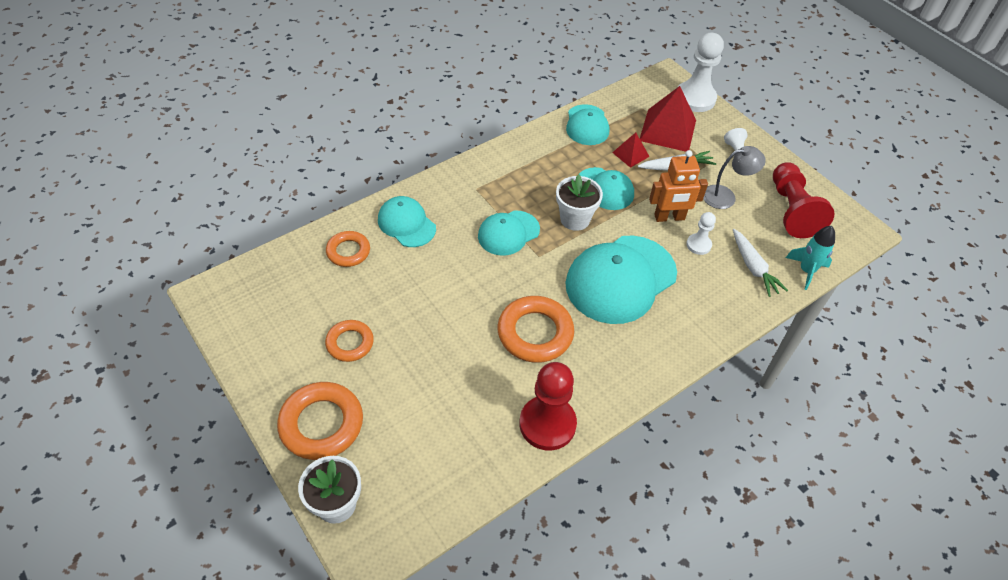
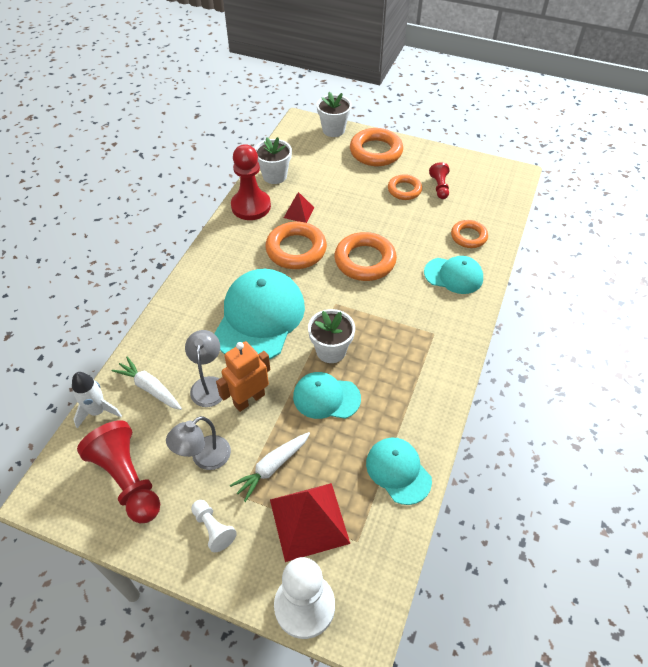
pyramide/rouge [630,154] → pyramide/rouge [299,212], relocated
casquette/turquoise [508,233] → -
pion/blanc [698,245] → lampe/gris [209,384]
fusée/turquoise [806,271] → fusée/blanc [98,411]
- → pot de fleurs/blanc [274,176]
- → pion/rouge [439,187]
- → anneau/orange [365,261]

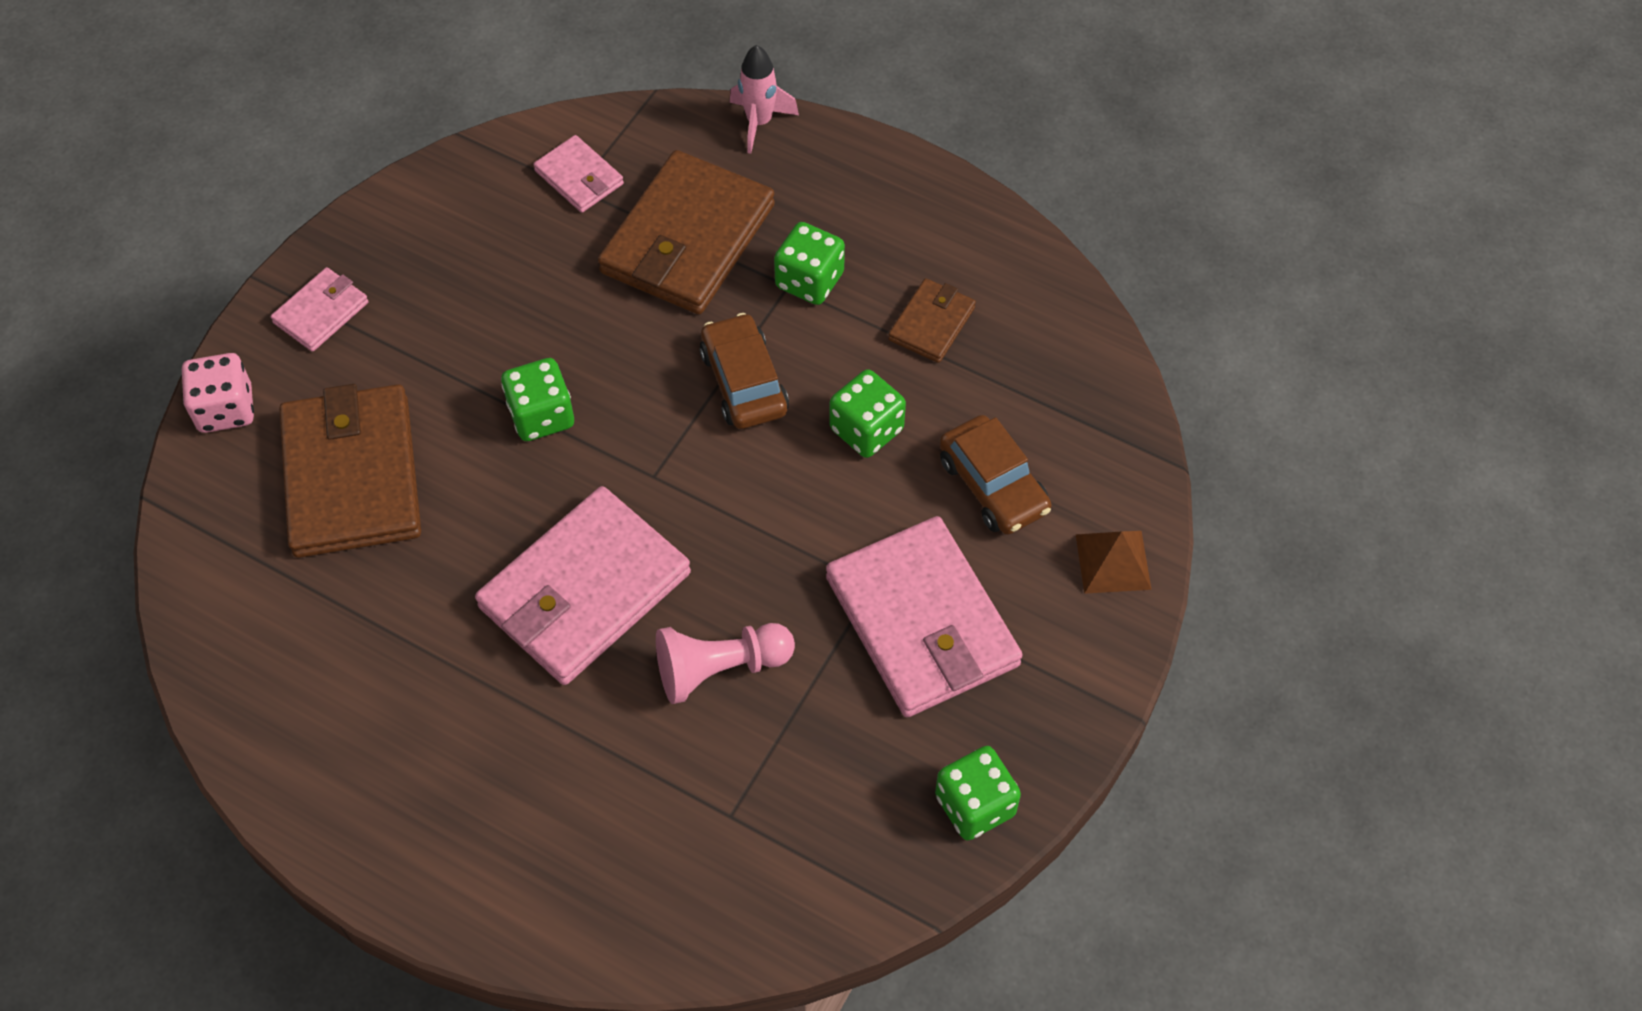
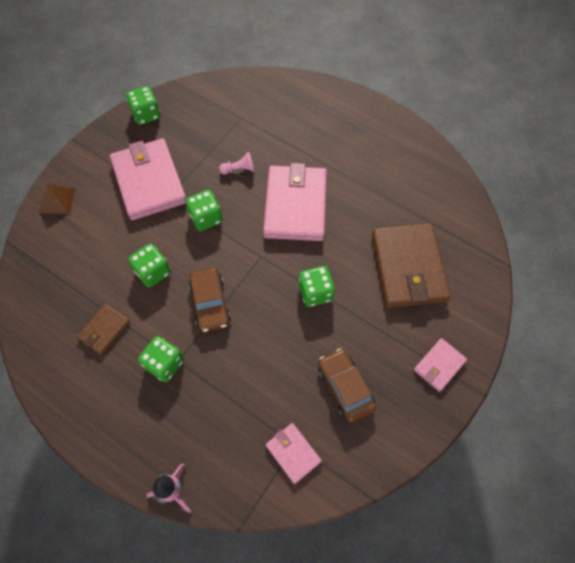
portefeuille/marron [687,239] → -
dé/rose [226,409] → -
voiture/marron [993,485] → voiture/marron [345,387], relocated
portefeuille/rose [584,590] → portefeuille/rose [295,205], 45 degrees counterclockwise
pion/rose [719,669] → pion/rose [239,169], x0.60
- → dé/vert [206,218]

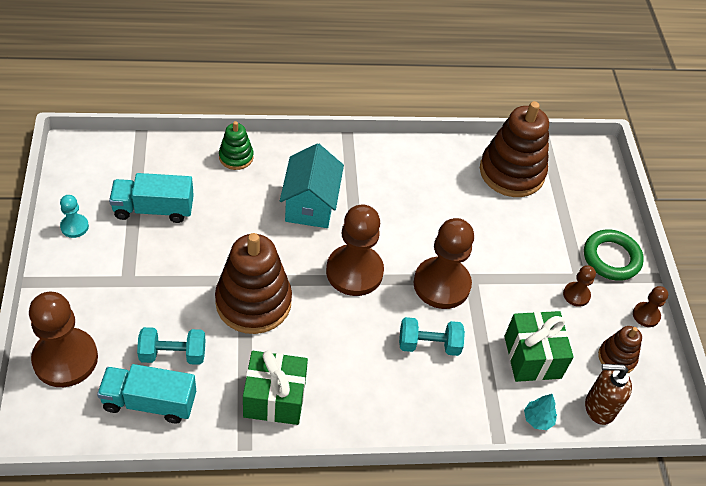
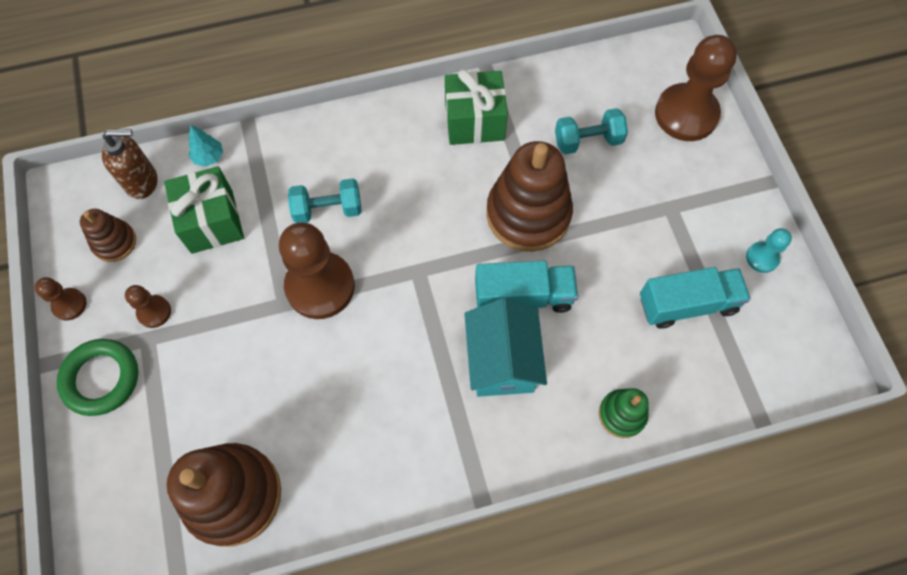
pion/marron [354,272] → -
camion/turquoise [149,402] → camion/turquoise [523,296], relocated

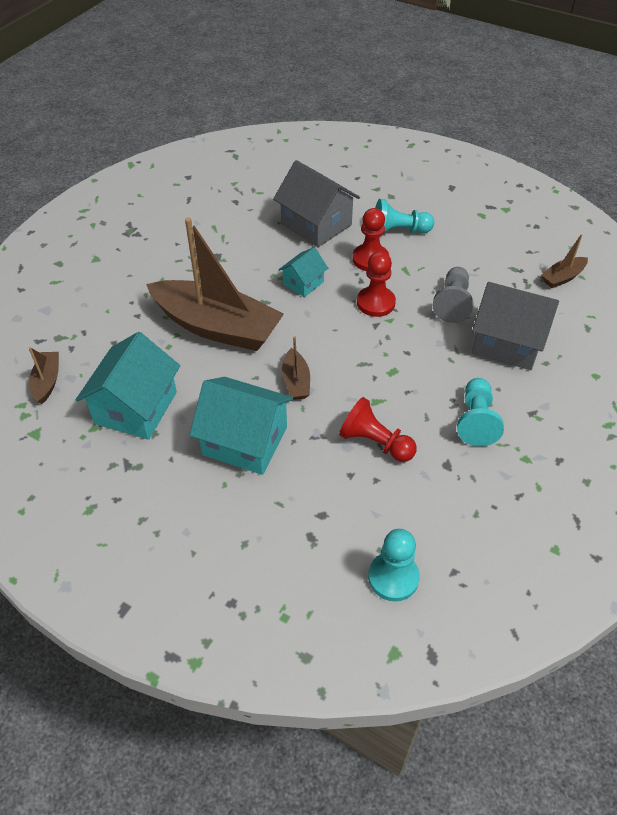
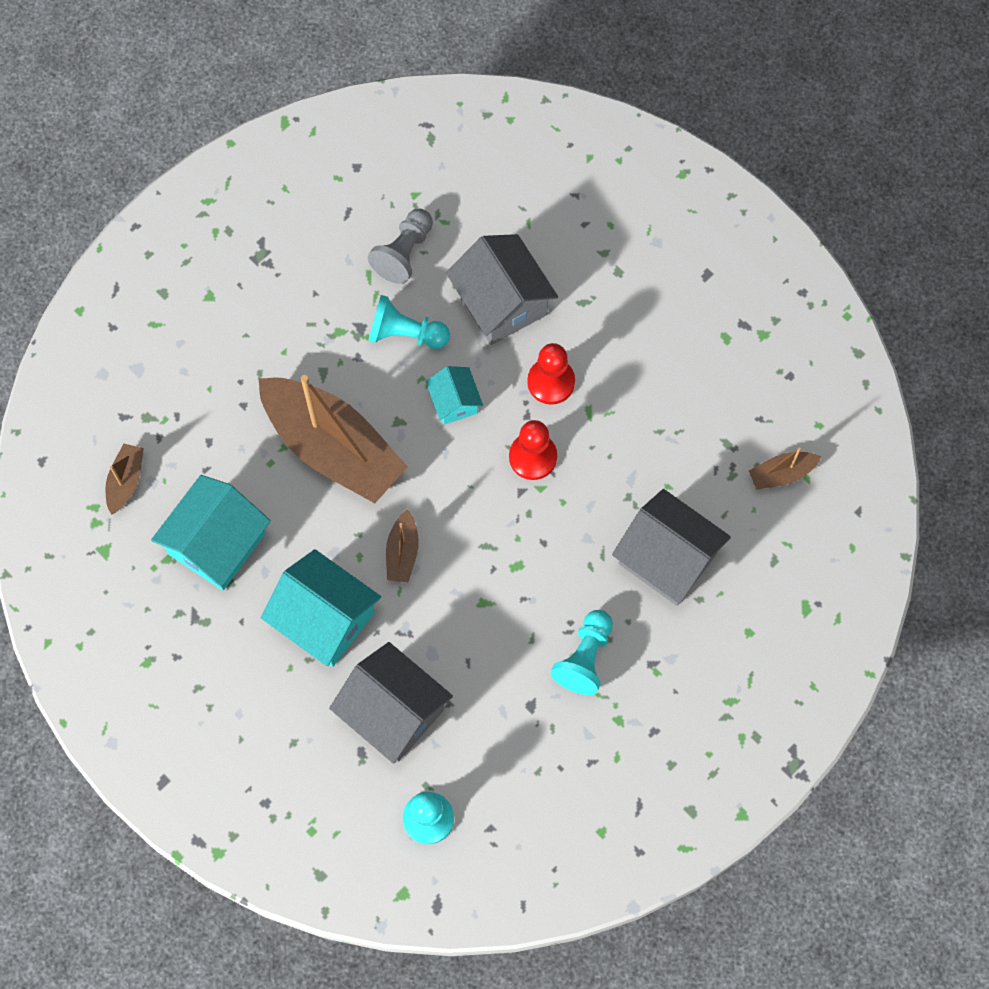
pion/turquoise [399,231] → pion/turquoise [405,334], relocated
maison/turquoise [303,283] → maison/turquoise [454,402], 75 degrees counterclockwise
pion/gris [452,303] → pion/gris [404,253], relocated
pion/rouge [375,442] → -
- → maison/gris [393,712]

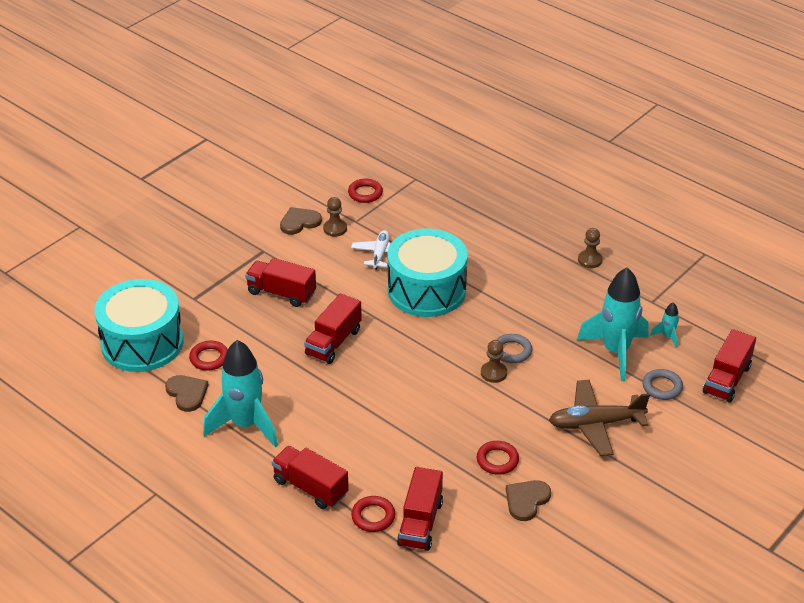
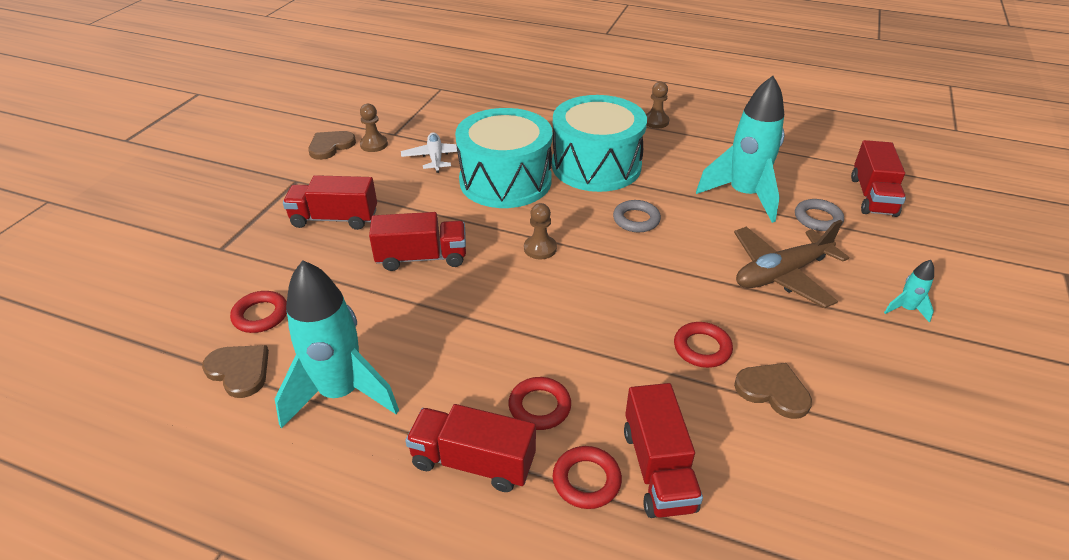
anneau/rouge [365,193] → anneau/rouge [539,406], relocated
tambour/turquoise [142,343] → tambour/turquoise [596,166], relocated
camion/rouge [333,342] → camion/rouge [422,257], 105 degrees counterclockwise
fusée/turquoise [667,336] → fusée/turquoise [906,309], relocated
pion/marron [493,373] → pion/marron [540,248], relocated
cœur/marron [526,500] → cœur/marron [773,391], 105 degrees clockwise

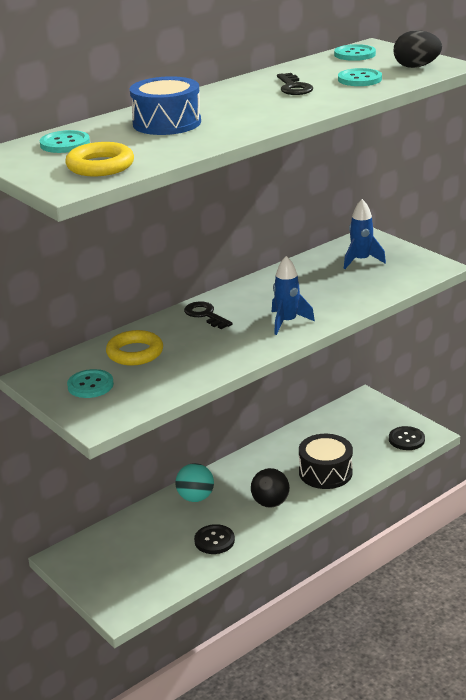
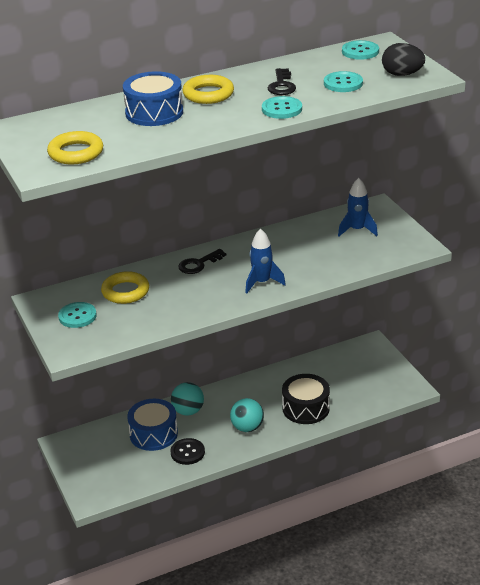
bouton/turquoise [65,144] → bouton/turquoise [282,109], relocated
clé/noir [205,315] → clé/noir [199,264], 105 degrees counterclockwise
bouton/noir [406,439] → -
balle/noir [270,503] → balle/turquoise [247,427]
- → anneau/jaune [208,94]
- → tambour/bleu [153,434]

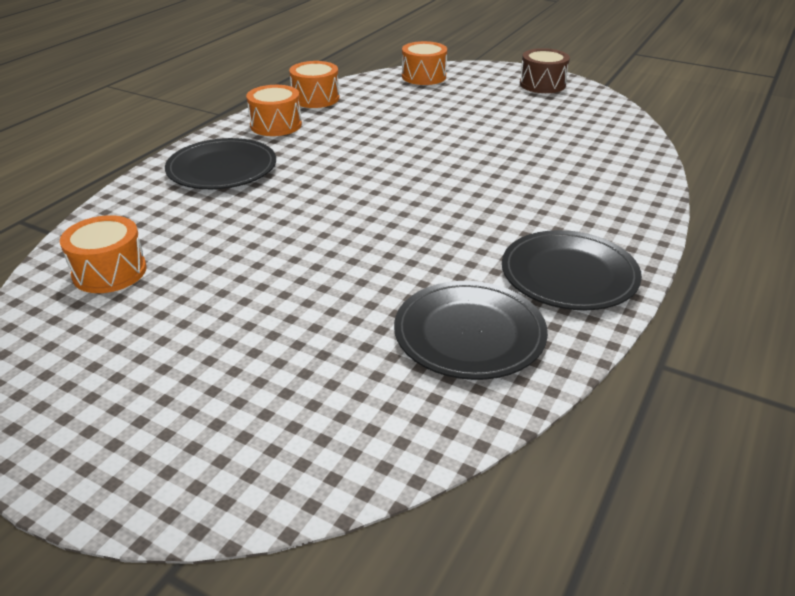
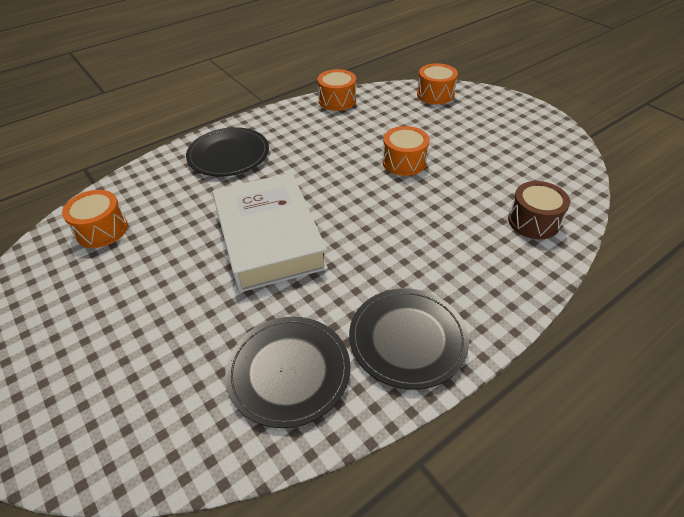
tambour/marron [542,84] → tambour/marron [533,221], relocated
tambour/orange [276,125] → tambour/orange [404,162], relocated
- → livre/blanc [269,238]

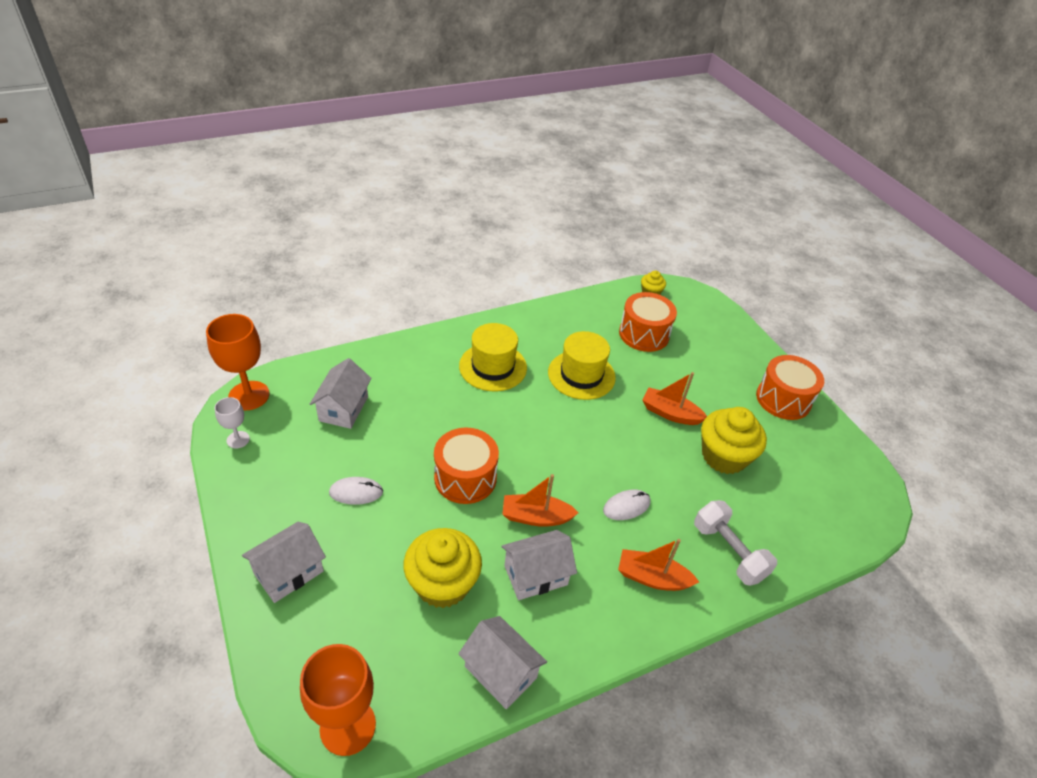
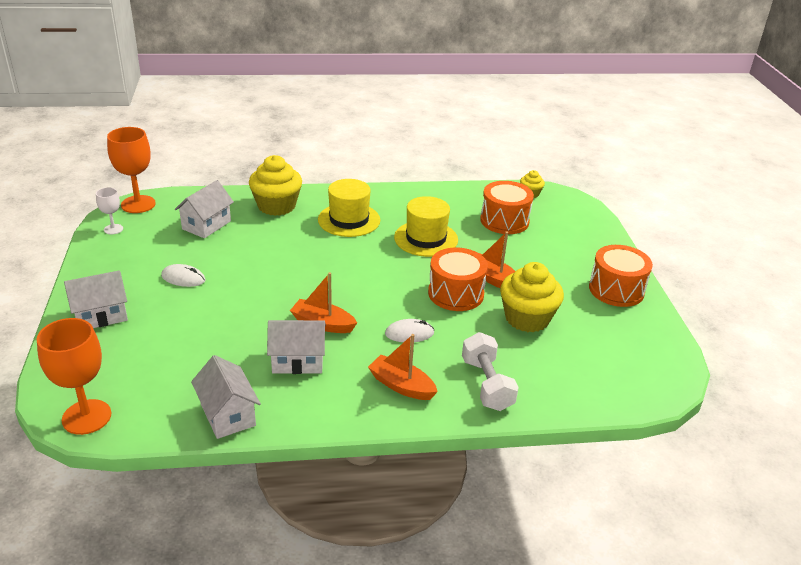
tambour/orange [465,478] → tambour/orange [456,293], relocated
muffin/jaune [443,583] → muffin/jaune [276,206], relocated

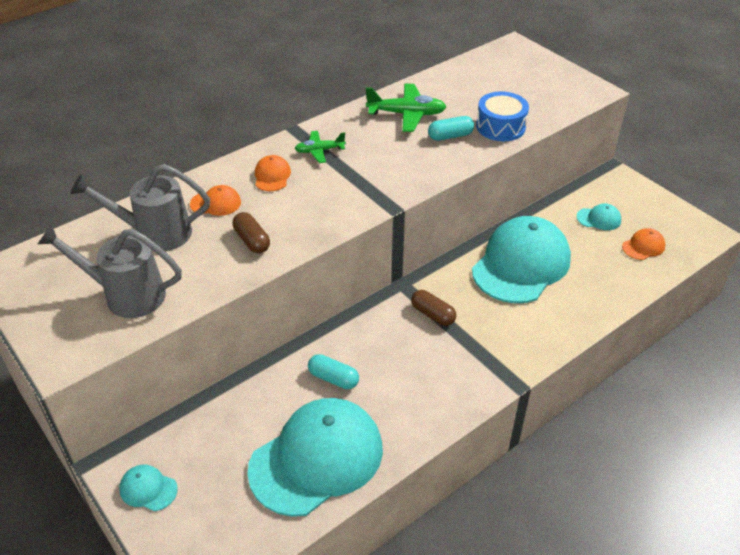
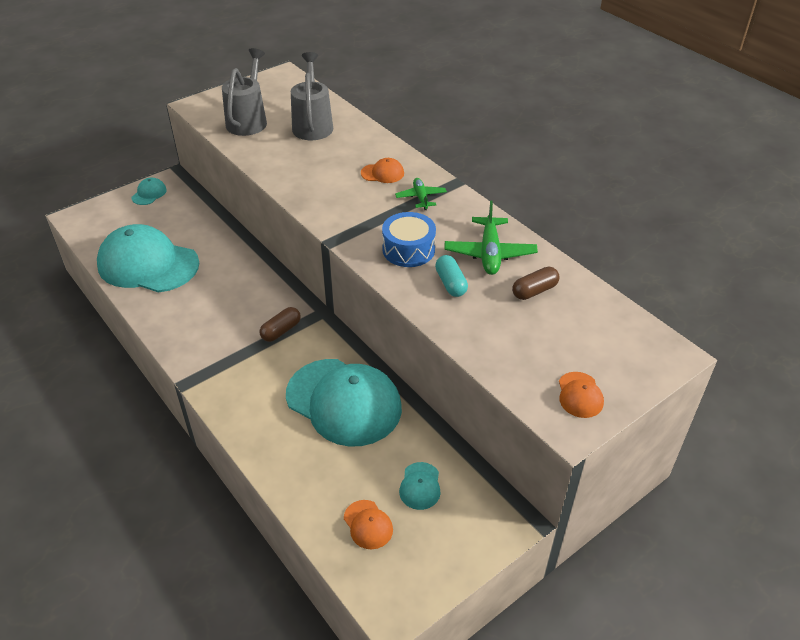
tambour/bleu [500,127] → tambour/bleu [408,249], relocated
casquette/orange [216,203] → casquette/orange [580,395], relocated
gélule/marron [252,241] → gélule/marron [534,291], relocated
gélule/turquoise [333,378] → -
casquette/turquoise [317,458] → casquette/turquoise [148,264], 150 degrees clockwise

